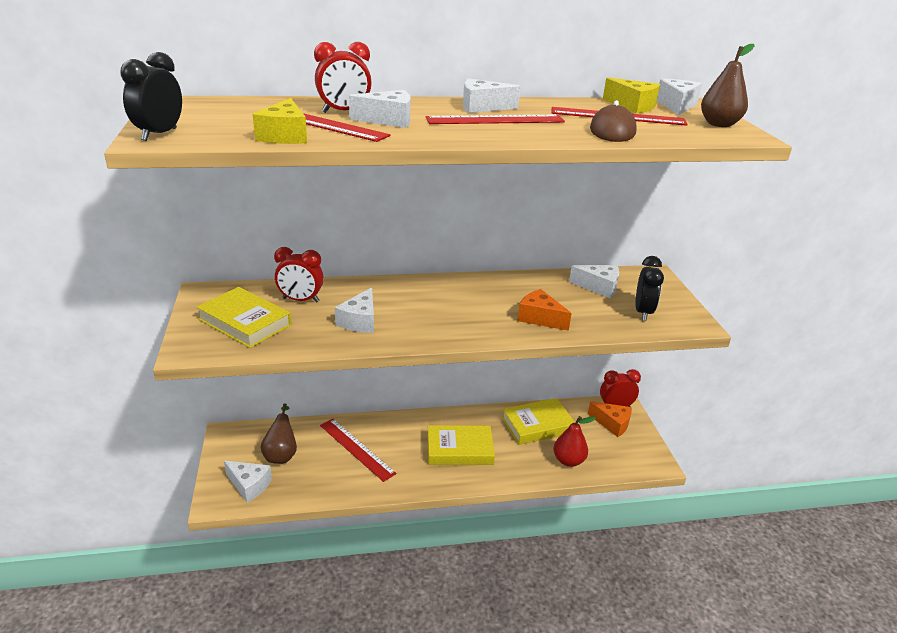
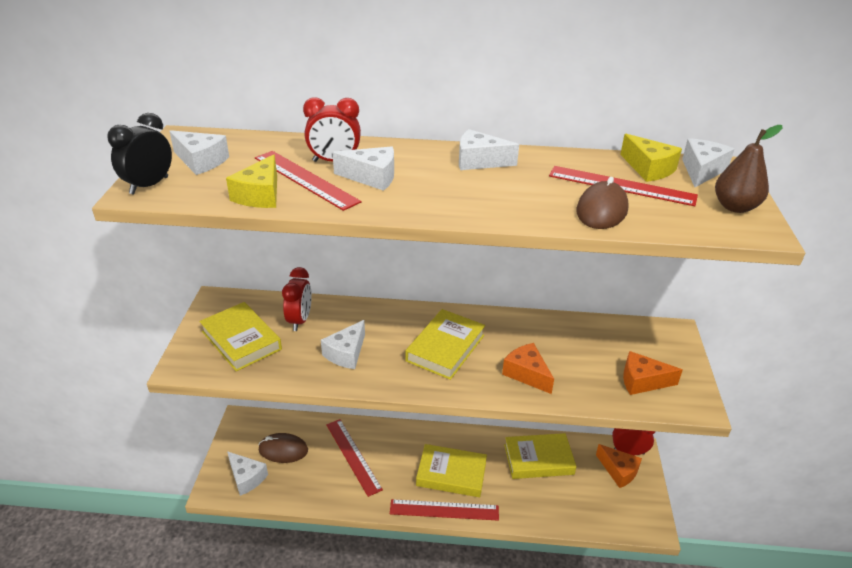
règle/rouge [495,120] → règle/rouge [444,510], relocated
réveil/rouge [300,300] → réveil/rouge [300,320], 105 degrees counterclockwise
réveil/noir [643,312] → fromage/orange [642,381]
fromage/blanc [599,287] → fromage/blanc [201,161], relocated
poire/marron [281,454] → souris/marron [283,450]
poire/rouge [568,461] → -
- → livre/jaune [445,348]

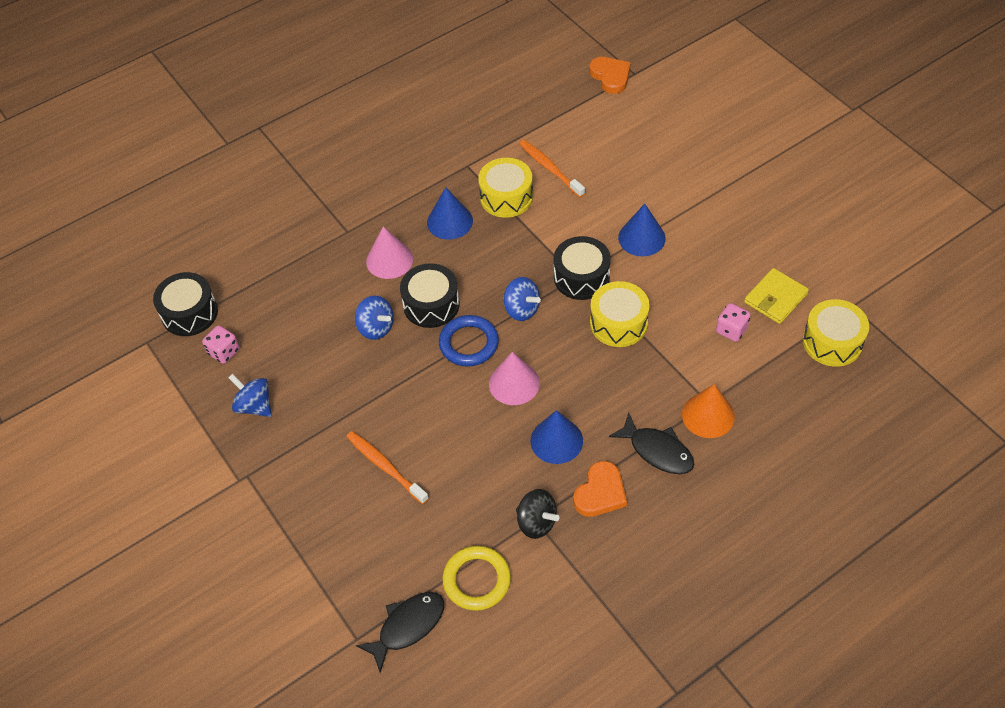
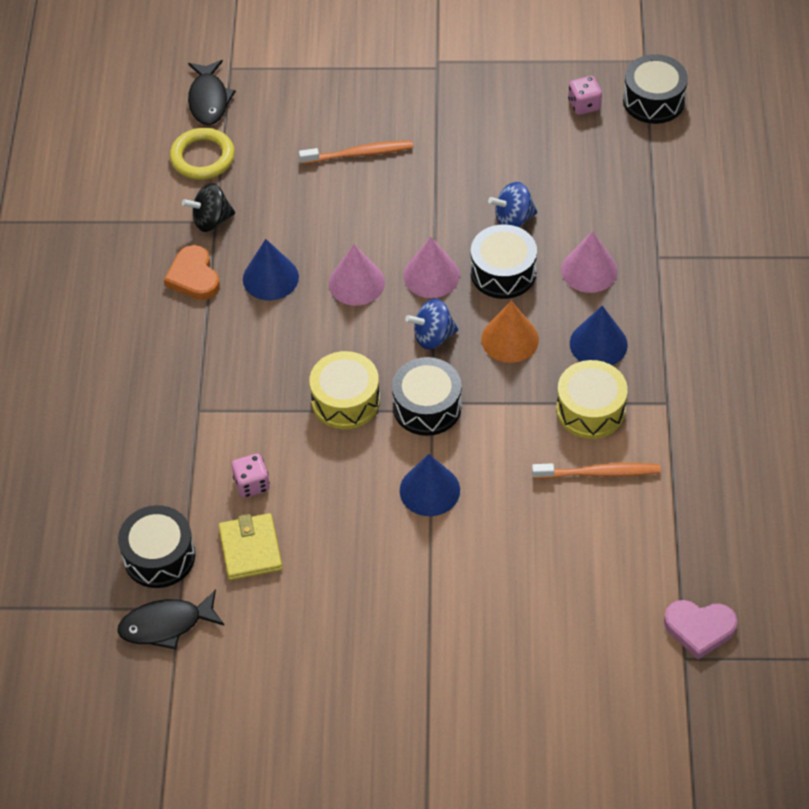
cœur/orange [610,77] → cœur/rose [699,628]
tambour/jaune [832,342] → tambour/noir [159,556]
anneau/bleu [469,343] → cône/rose [431,275]
toupie/bleu [254,406] → -
cône/orange [708,415] → cône/orange [510,339], relocated
poisson/noir [657,451] → poisson/noir [166,625], relocated

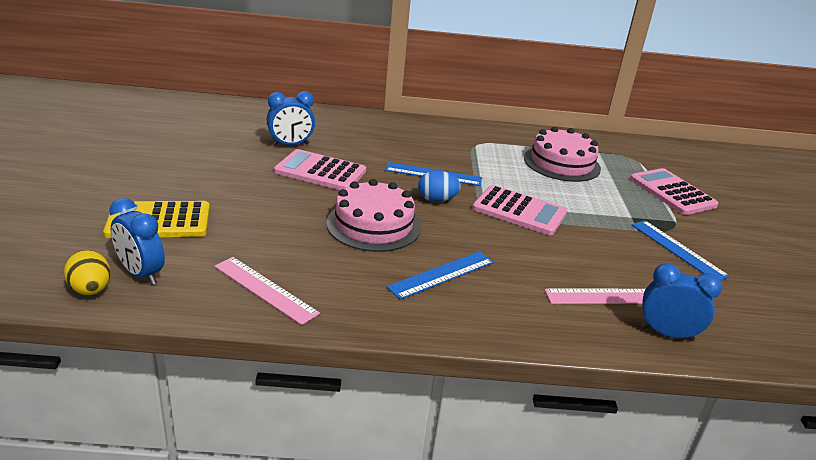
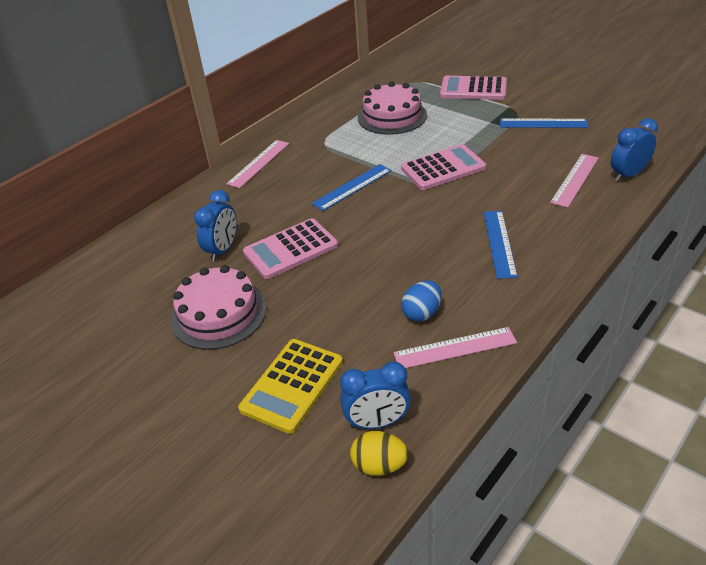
œuf/bleu [436,200] → œuf/bleu [422,313], relocated
gâteau/rose [373,225] → gâteau/rose [218,314], relocated
- → règle/rose [258,163]

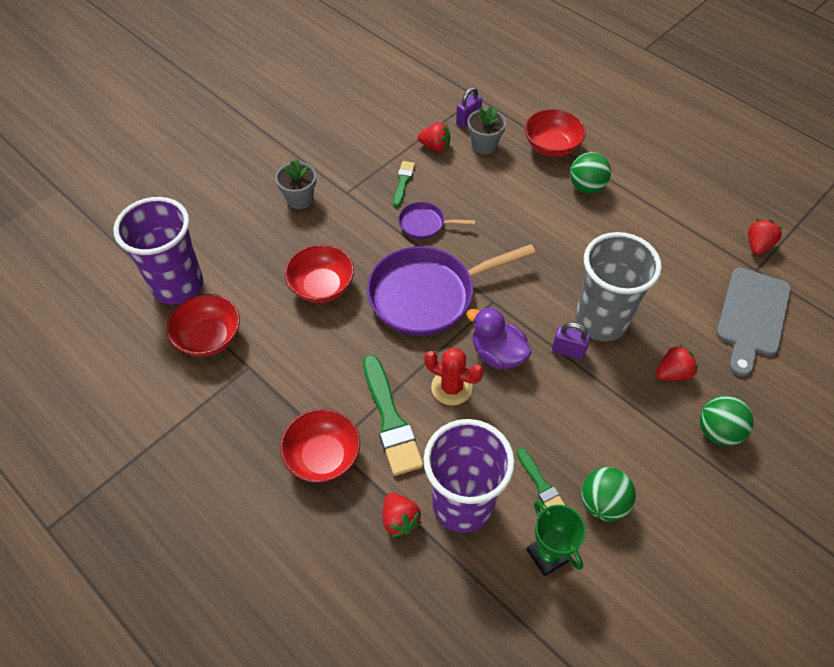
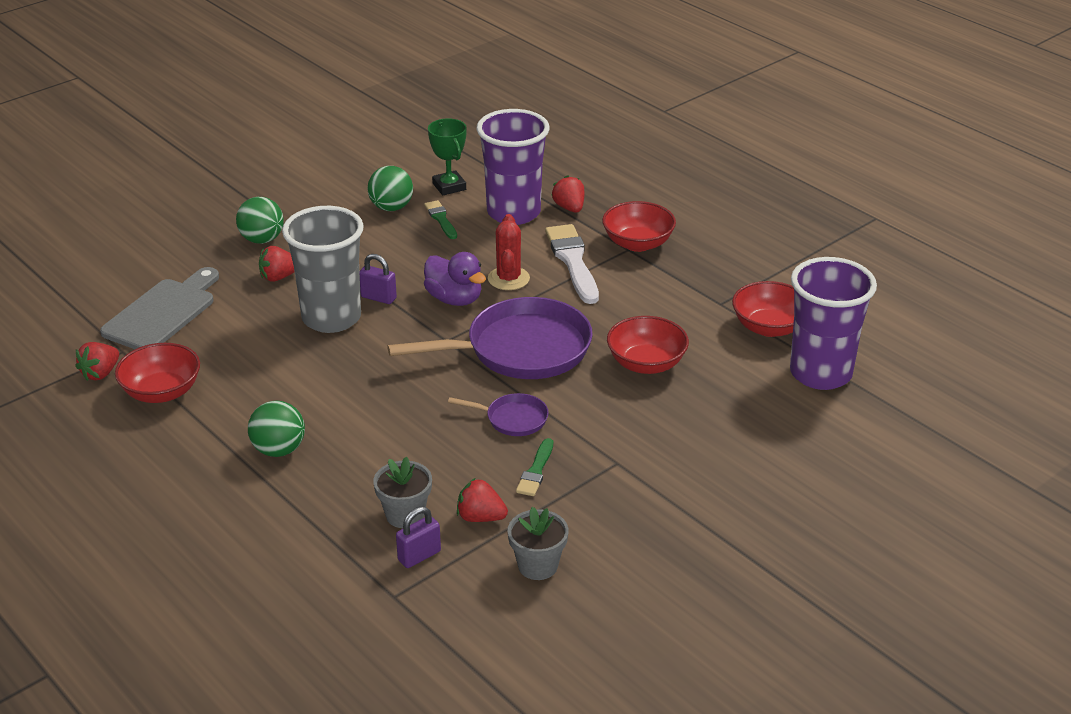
bol/rouge [551,146] → bol/rouge [162,392], relocated
pot de fleurs/gris [300,199] → pot de fleurs/gris [537,565], relocated
cactus/rouge [451,387] → cactus/rouge [508,279], 60 degrees clockwise
pinceau/vert [390,420] → pinceau/blanc [572,261]

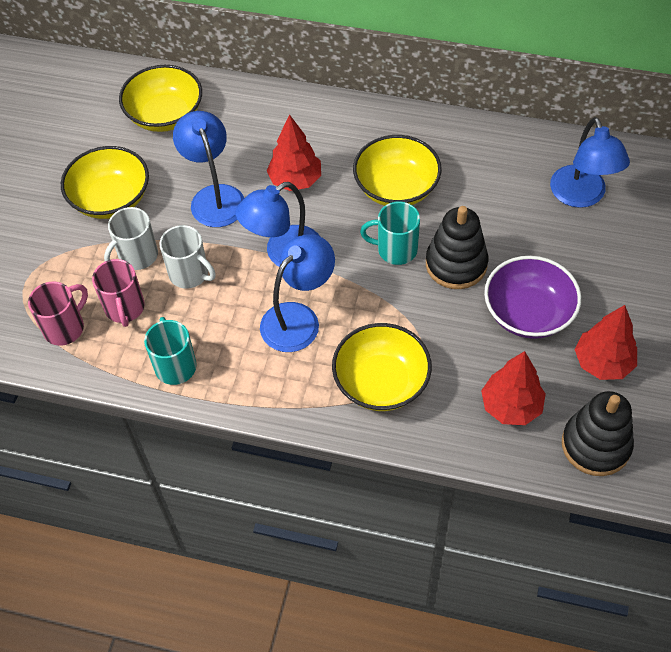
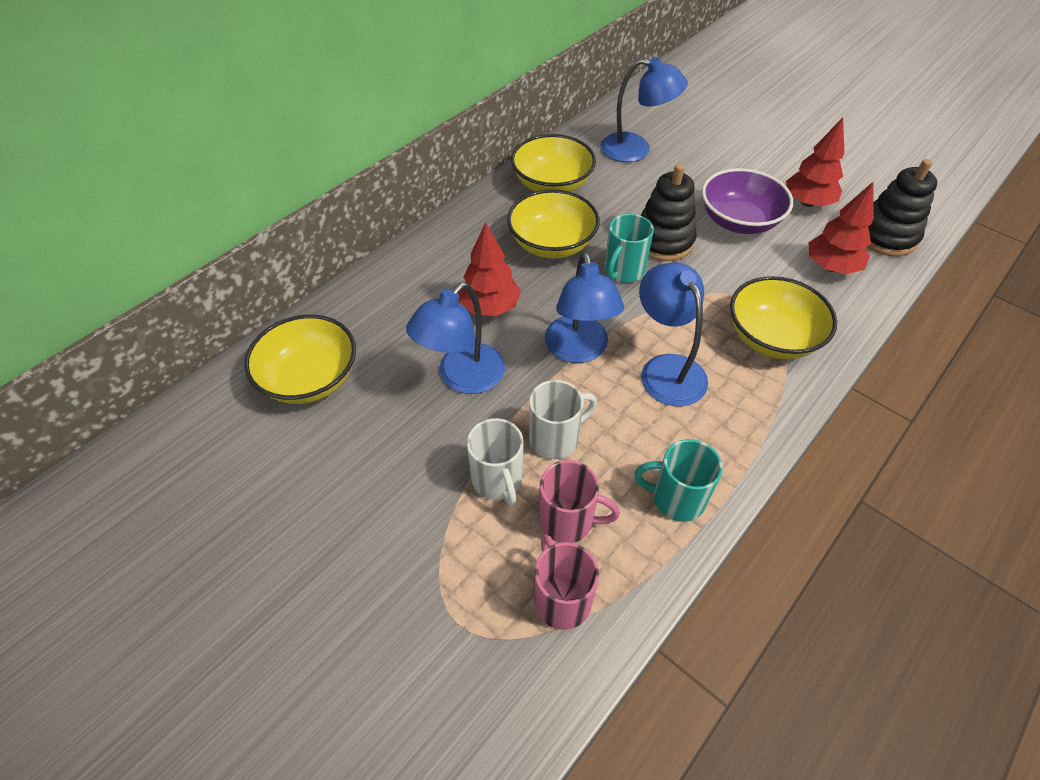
lampe/bleu [214,197] → lampe/bleu [462,378], 60 degrees counterclockwise
bol/jaune [111,199] → bol/jaune [552,184], relocated

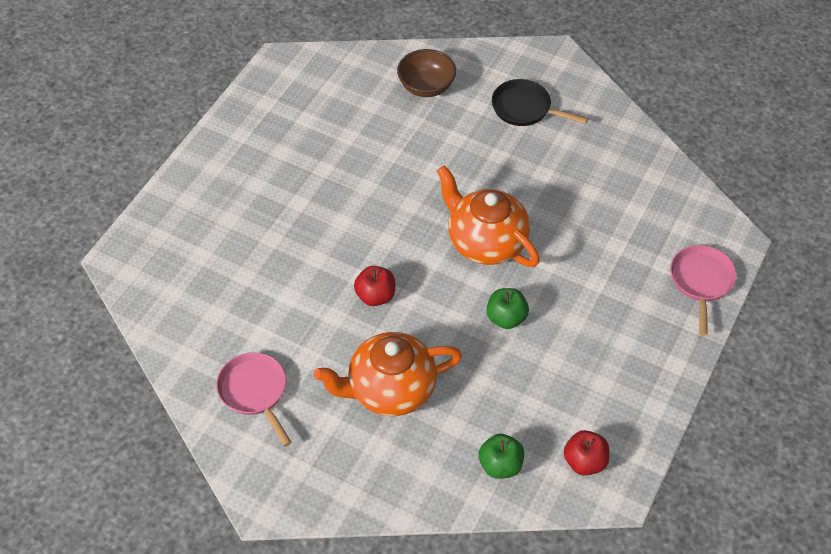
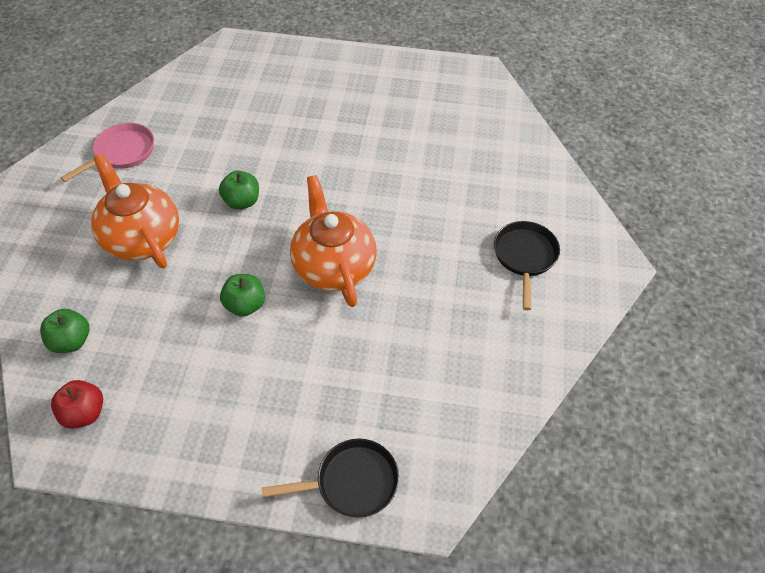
bol/marron [426,87] → -
théière/orange [486,242] → théière/orange [334,266], 45 degrees counterclockwise
poêle/rose [701,282] → poêle/noir [352,482]
pomme/rouge [375,296] → pomme/vert [242,201]

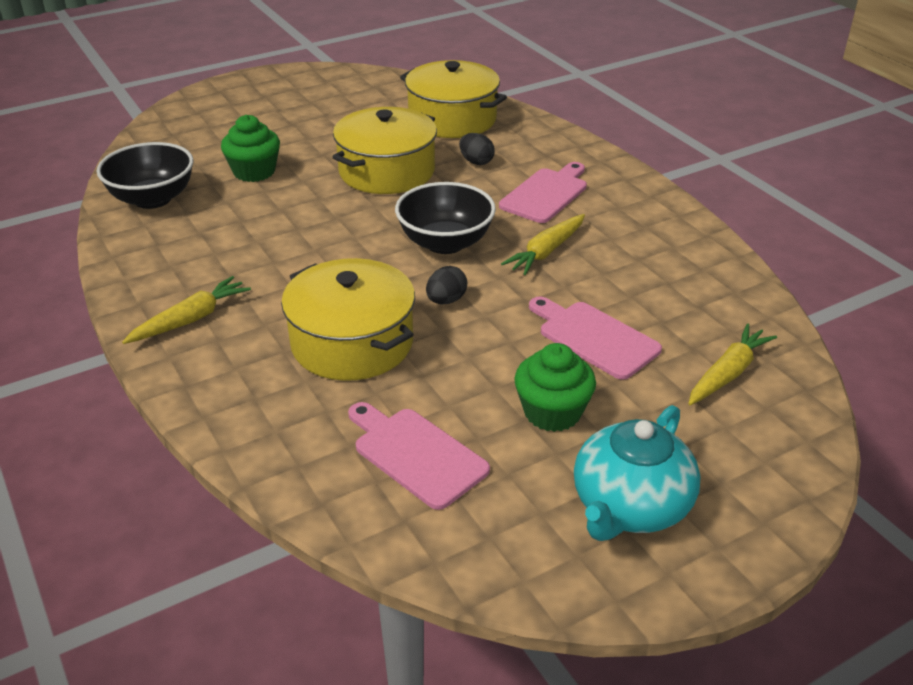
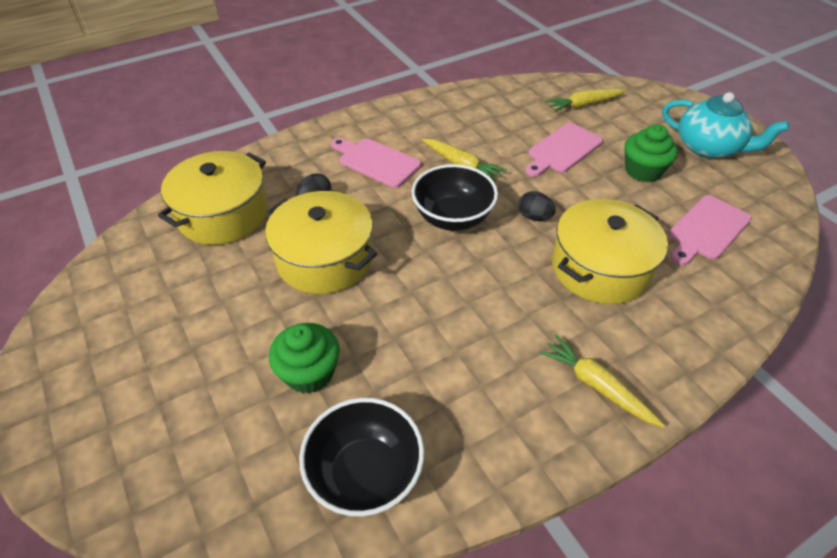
carotte/jaune [728,373] → carotte/jaune [584,105], 60 degrees counterclockwise

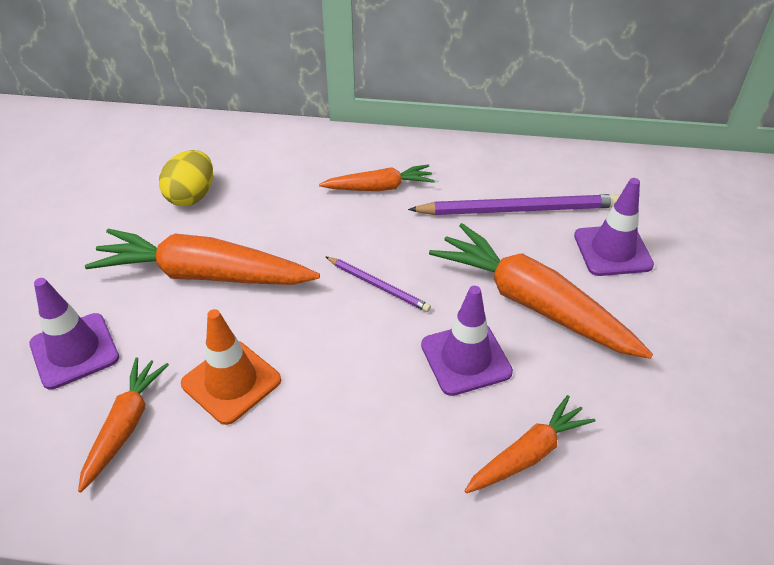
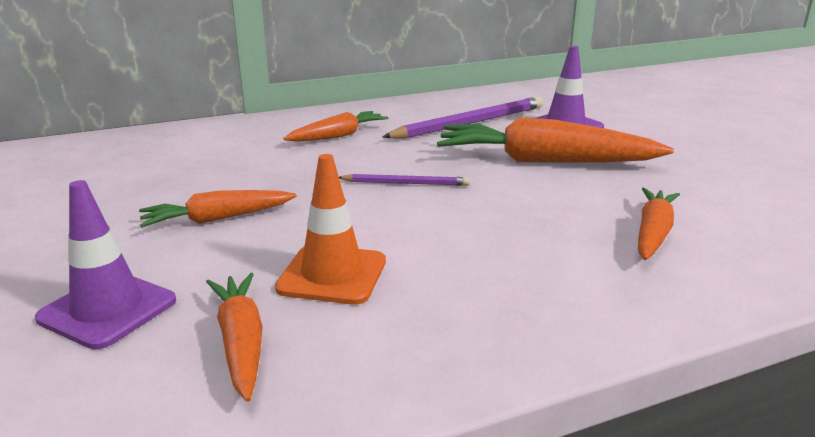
œuf/jaune [192,196] → -
carotte/orange [204,274] → carotte/orange [217,219], x0.56
cône de chantier/violet [466,358] → -

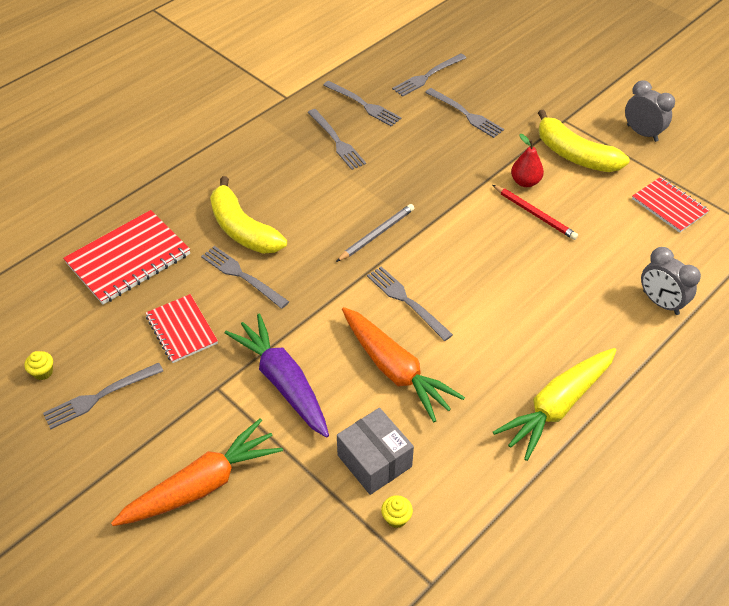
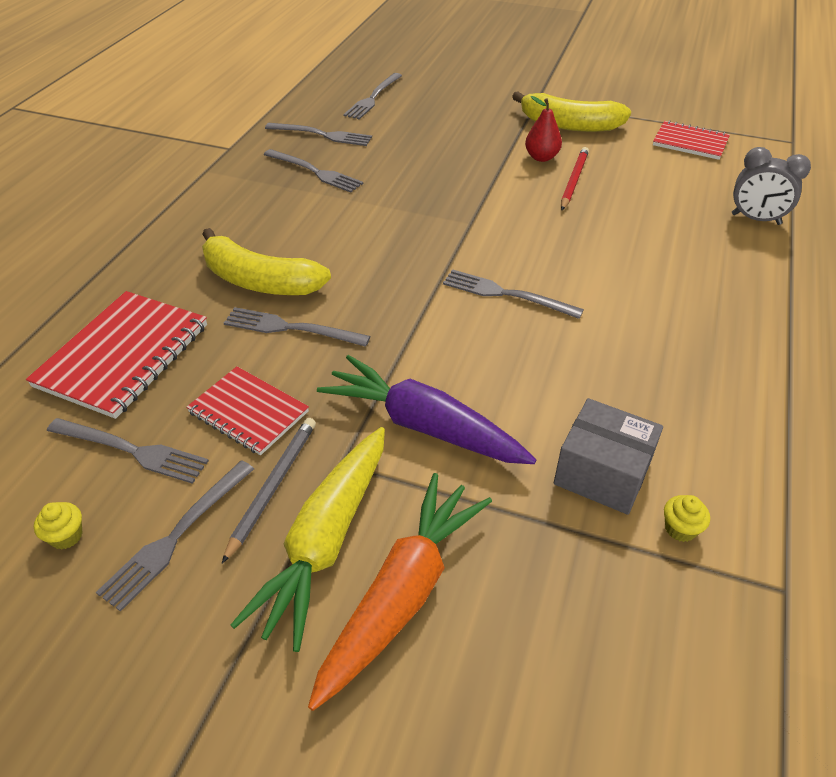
réveil/gris [642,133] → -
fourchette/gris [466,114] → fourchette/gris [132,451], relocated
crayon/rouge [535,214] → crayon/rouge [573,180], 90 degrees counterclockwise
crayon/gris [376,234] → crayon/gris [272,486], relocated
carotte/orange [395,370] → -
carotte/jaune [557,406] → carotte/jaune [326,541], relocated

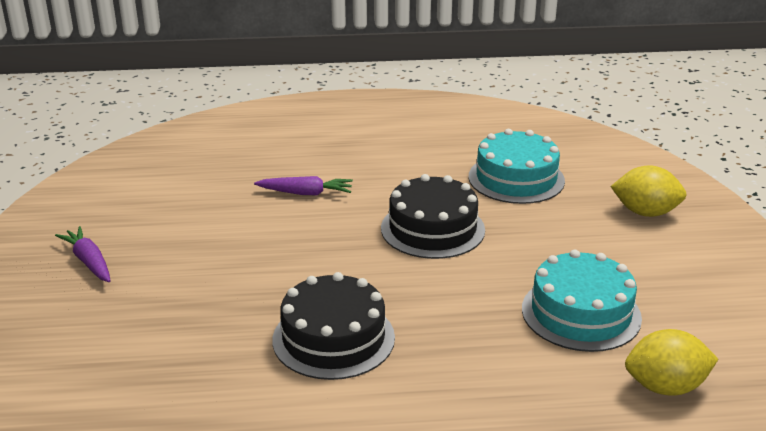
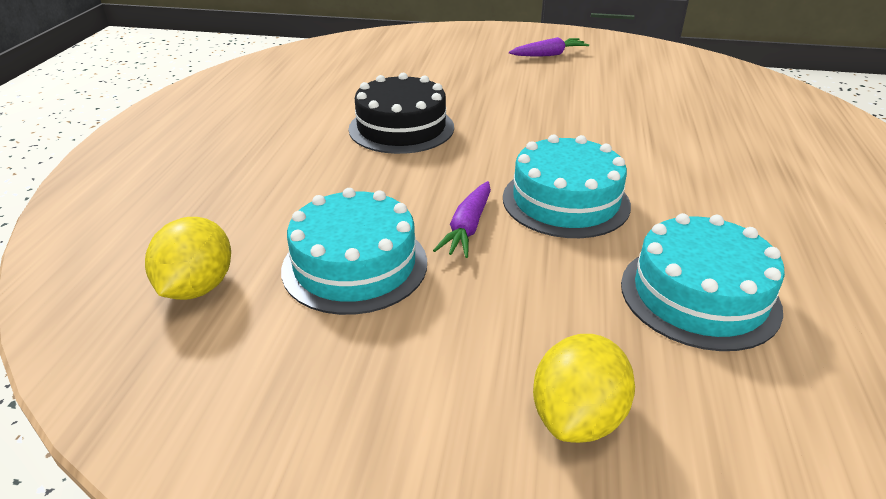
gâteau/noir [432,229] → gâteau/turquoise [565,201]
carotte/violet [306,193] → carotte/violet [468,227], relocated

